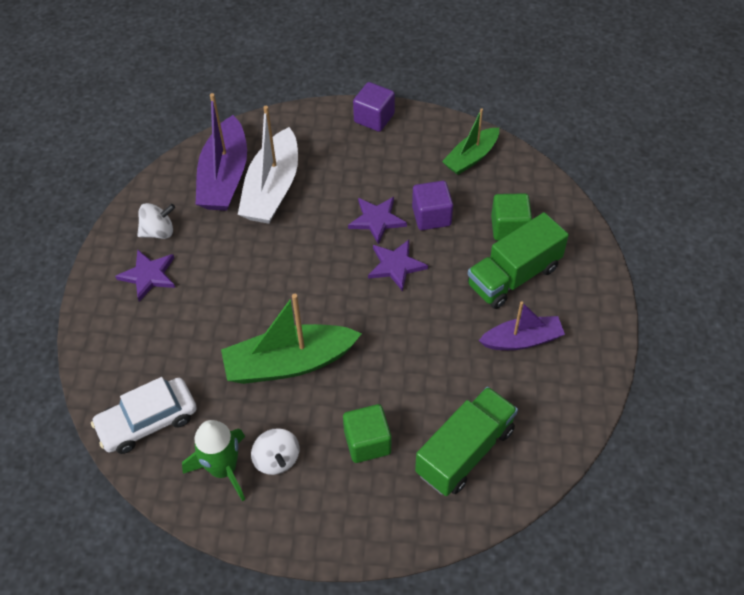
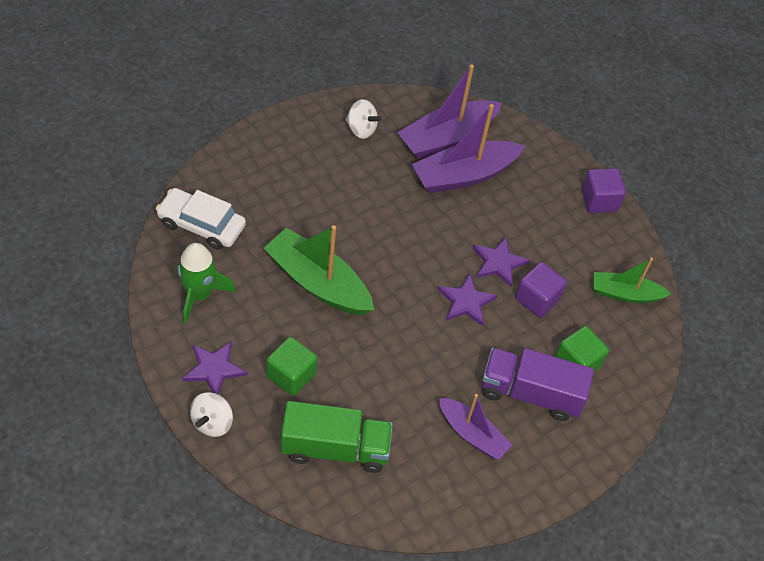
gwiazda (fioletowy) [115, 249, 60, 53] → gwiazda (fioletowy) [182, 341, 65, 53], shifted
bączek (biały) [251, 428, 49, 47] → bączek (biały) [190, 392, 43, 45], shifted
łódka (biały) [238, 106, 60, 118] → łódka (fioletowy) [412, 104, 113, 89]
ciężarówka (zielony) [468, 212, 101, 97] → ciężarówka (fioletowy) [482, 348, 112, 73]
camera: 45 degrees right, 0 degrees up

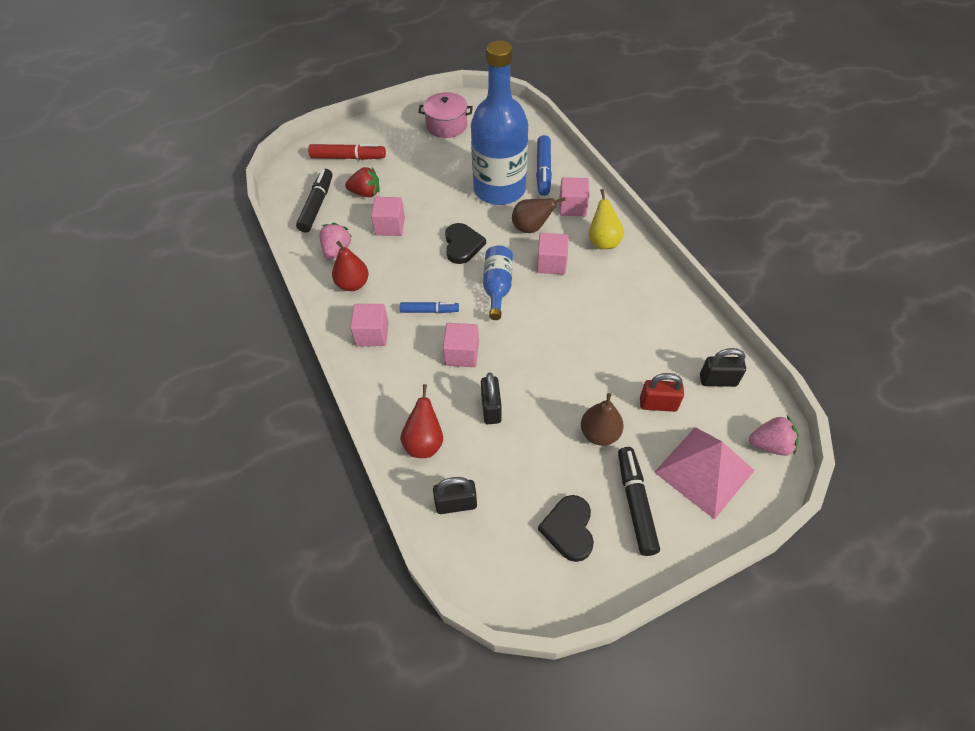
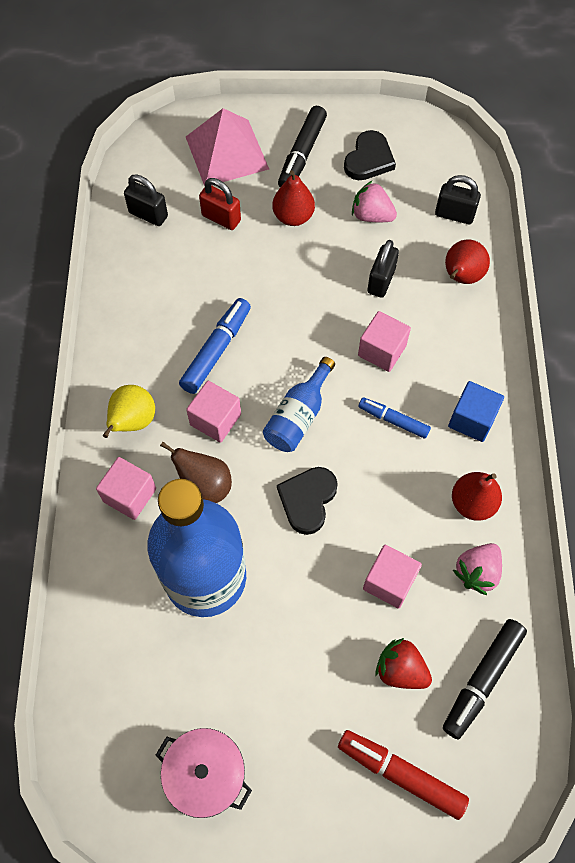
flamaster (niebieski) [536, 135, 16, 61] → flamaster (niebieski) [179, 298, 72, 96], shifted
truskawka (różowy) [749, 416, 50, 40] → truskawka (różowy) [352, 181, 45, 41], shifted
sześcian (różowy) [350, 304, 39, 42] → sześcian (niebieski) [448, 381, 56, 61]
gruszka (brązowy) [581, 393, 43, 53] → gruszka (czerwony) [272, 170, 43, 56]
camera: 155 degrees left, 10 degrees up

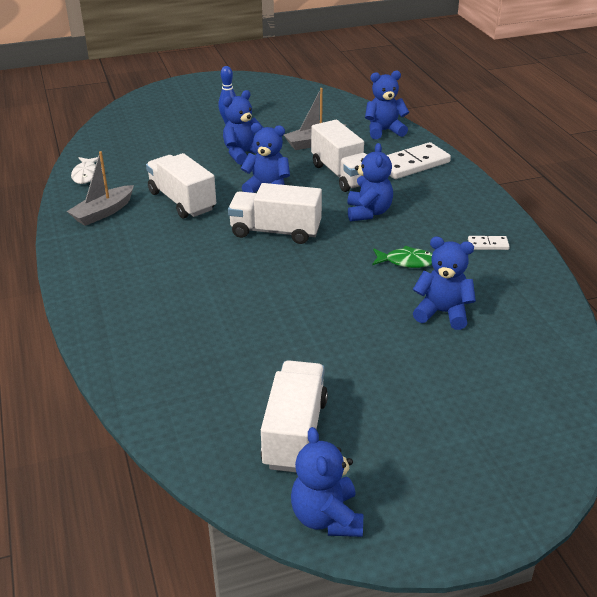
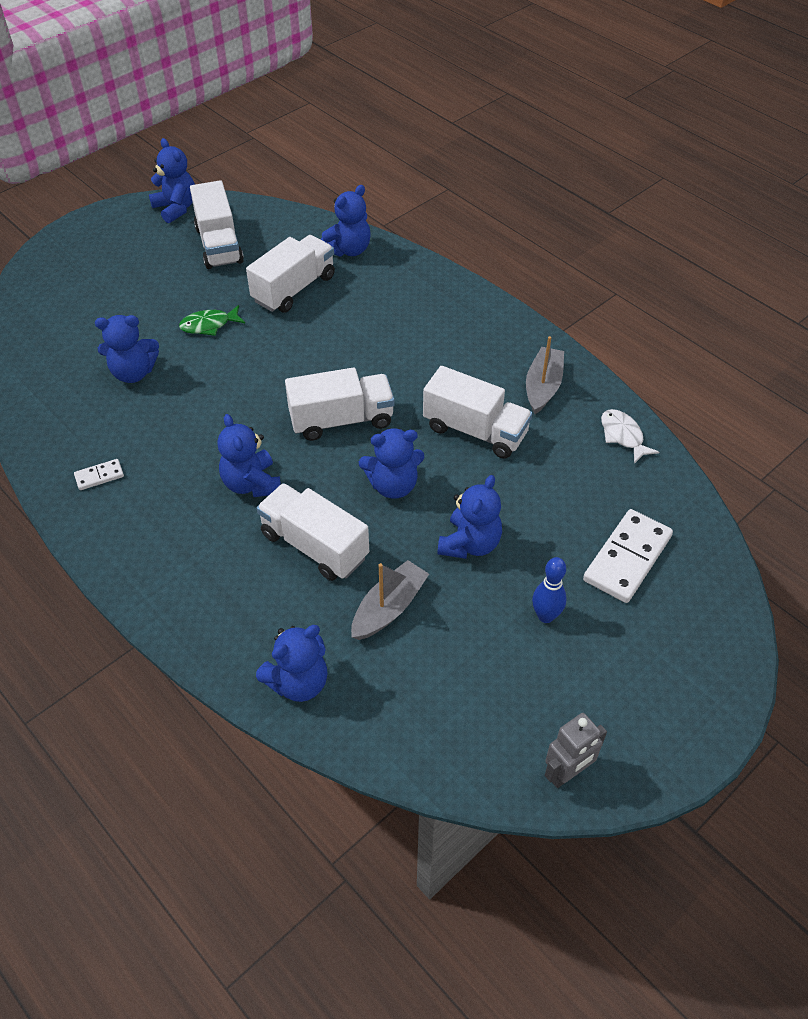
- → ciężarówka (biały) [246, 235, 89, 78]
- → miś (niebieski) [321, 185, 50, 72]
- → robot (szary) [545, 713, 62, 75]
ryba (zielony) [372, 246, 60, 22] → ryba (zielony) [179, 305, 66, 31], shifted
kostka domina (biały) [387, 142, 64, 37] → kostka domina (biały) [583, 509, 90, 94], shifted
camera: 155 degrees right, 15 degrees up

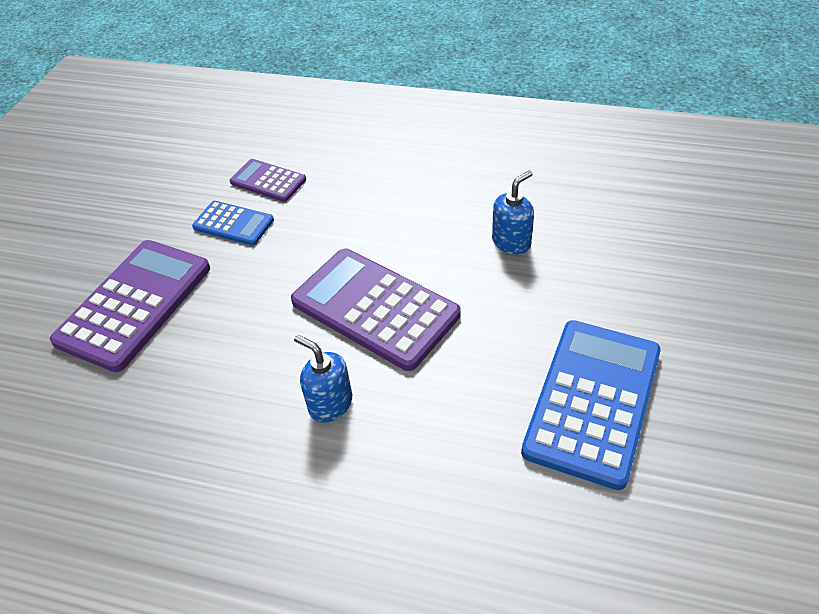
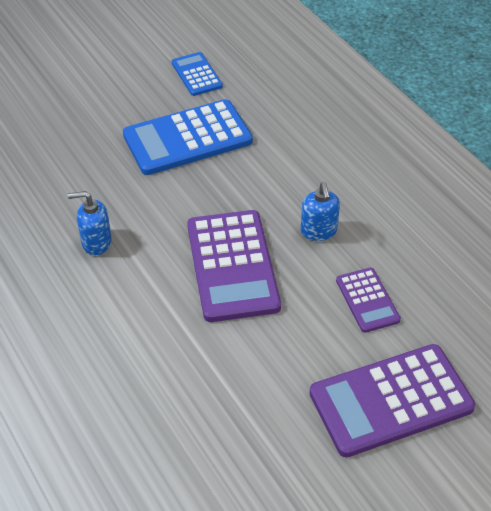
kalkulator (niebieski) [192, 201, 82, 45] → kalkulator (niebieski) [172, 52, 51, 44], shifted
kalkulator (fioletowy) [230, 159, 76, 43] → kalkulator (fioletowy) [336, 268, 65, 65], shifted
camera: 140 degrees left, 0 degrees up

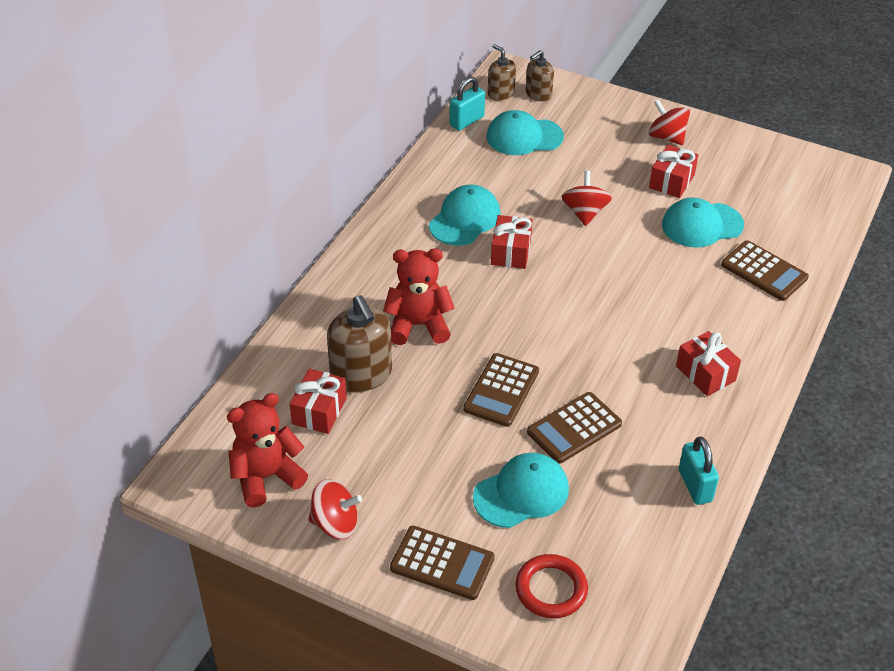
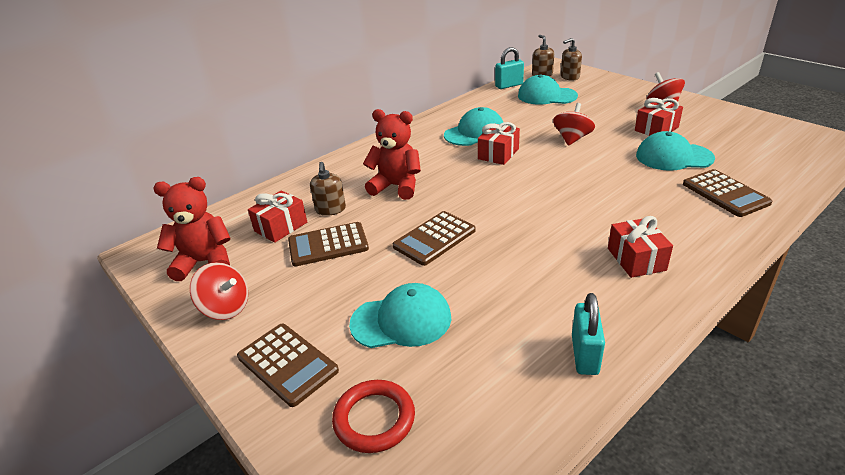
kalkulator (brązowy) [527, 392, 95, 72] → kalkulator (brązowy) [288, 222, 81, 44], shifted
dozownik mydła (brązowy) [327, 295, 65, 98] → dozownik mydła (brązowy) [310, 162, 36, 54], x0.58
camera: 25 degrees right, 10 degrees down

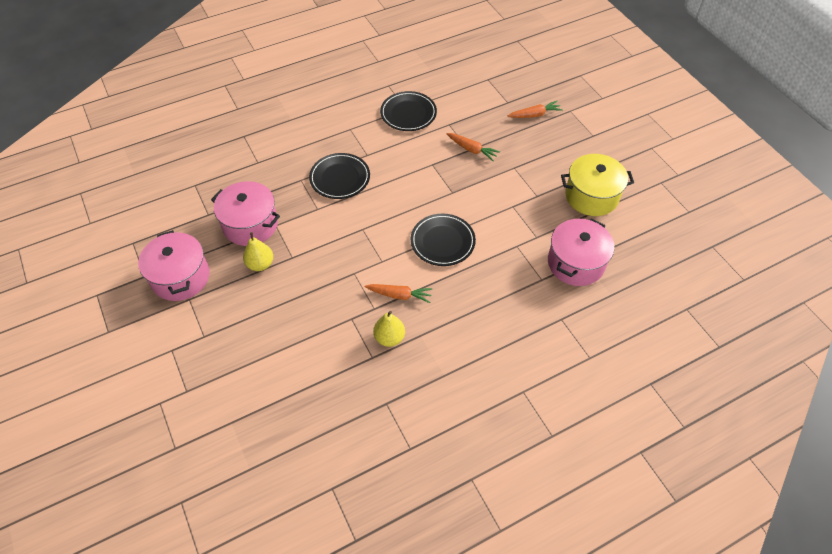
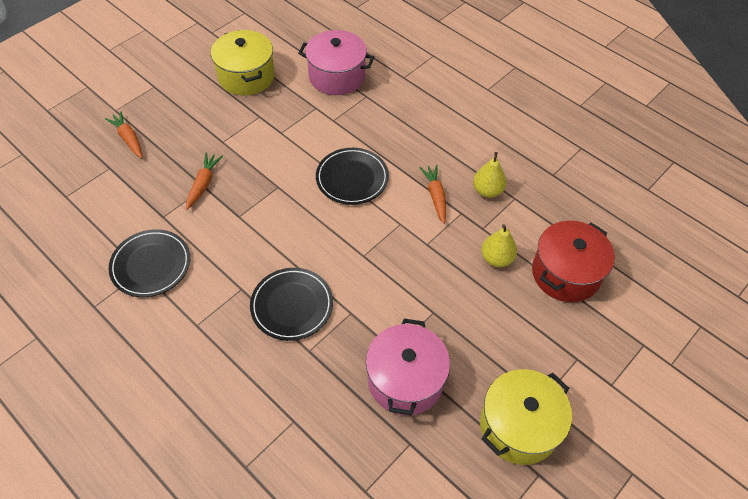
- → garnek (czerwony) [532, 221, 83, 81]
gruszka (żółty) [243, 232, 30, 39] → gruszka (żółty) [481, 224, 36, 43], shifted
garnek (różowy) [138, 230, 72, 71] → garnek (żółty) [480, 369, 92, 96]
camera: 110 degrees left, 0 degrees up

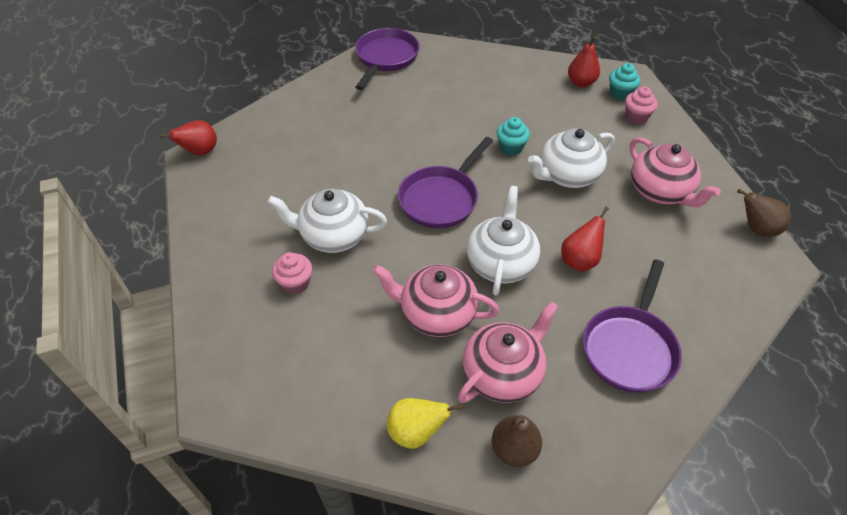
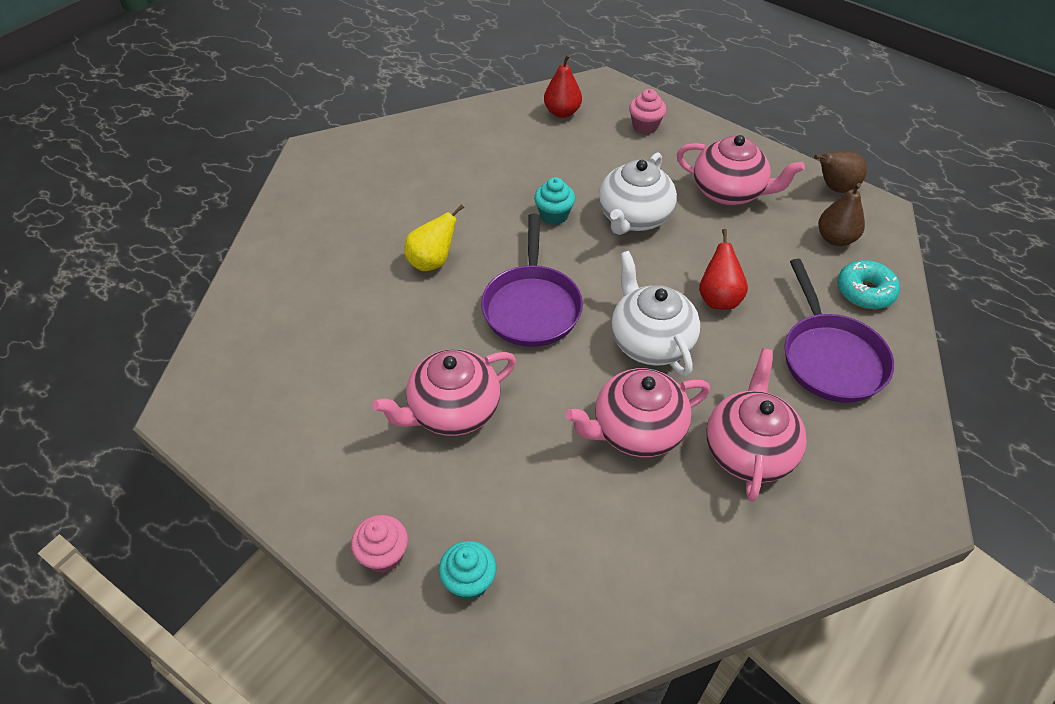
gruszka (czerwony) [160, 120, 57, 36] → -
patelnia (fioletowy) [355, 28, 65, 62] → -
- → donut (turkusowy) [837, 260, 63, 49]
muffinka (różowy) [272, 252, 40, 42] → muffinka (różowy) [351, 515, 57, 58], shifted
gruszka (żółty) [387, 398, 76, 51] → gruszka (żółty) [404, 204, 60, 67], shifted
gruszka (brązowy) [492, 415, 50, 52] → gruszka (brązowy) [818, 183, 47, 63], shifted
muffinka (turkusowy) [609, 63, 31, 37] → muffinka (turkusowy) [439, 541, 58, 59], shifted
imbryk (biały) [267, 188, 120, 65] → imbryk (różowy) [372, 349, 144, 87]
camera: 35 degrees left, 0 degrees up

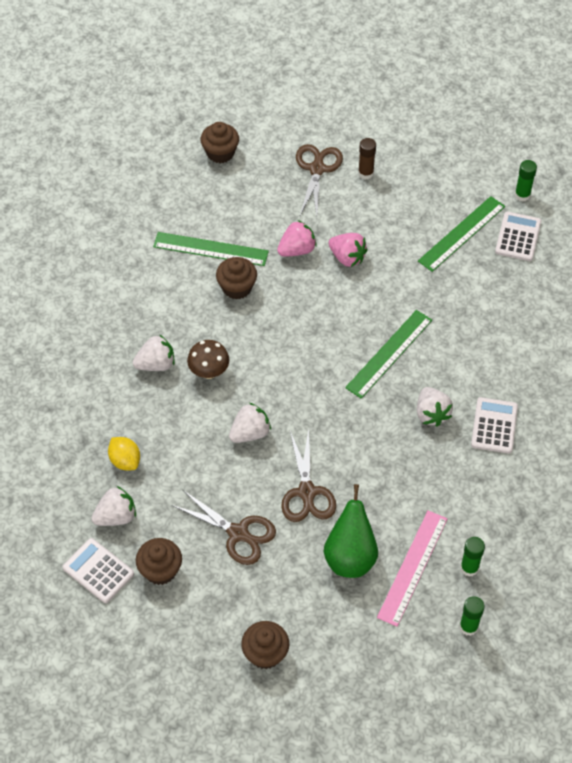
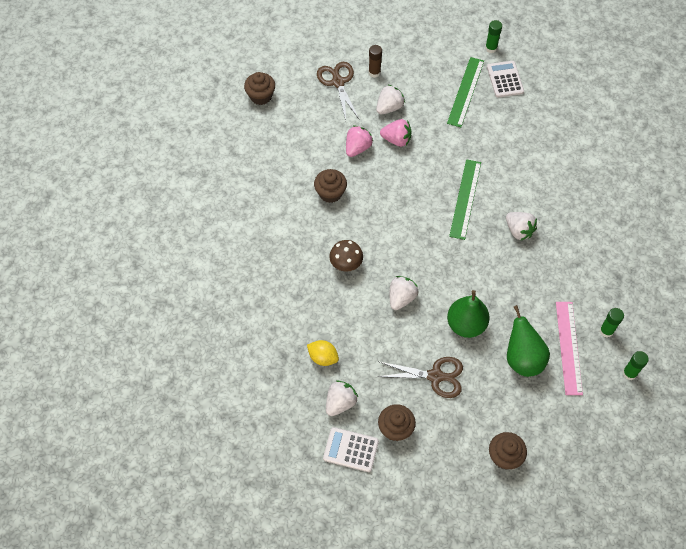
linijka (zielony) [153, 232, 116, 34] → -
kalkulator (biały) [471, 397, 47, 57] → -
truskawka (biały) [133, 334, 42, 37] → truskawka (biały) [376, 85, 29, 29], shifted
nożyczki (brązowy) [281, 429, 55, 93] → gruszka (zielony) [447, 290, 43, 48]
camera: 25 degrees left, 5 degrees up

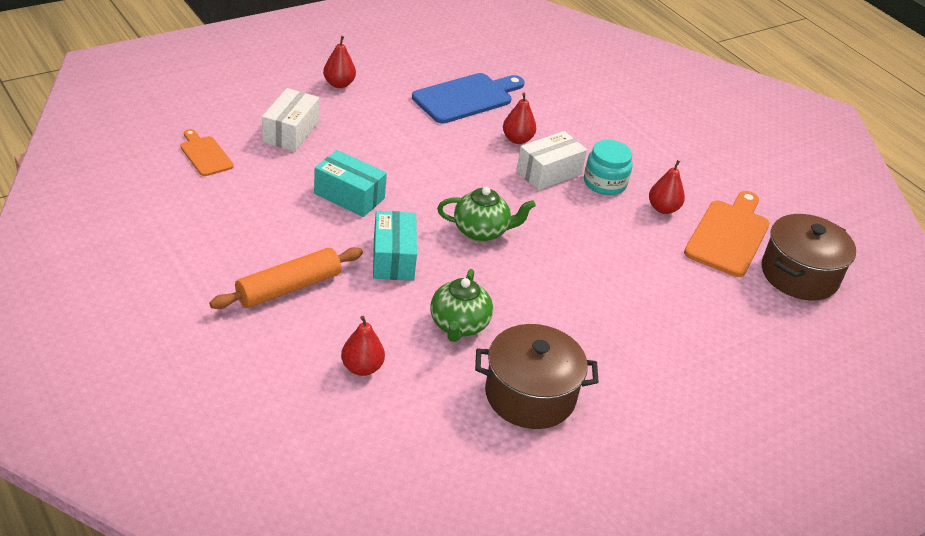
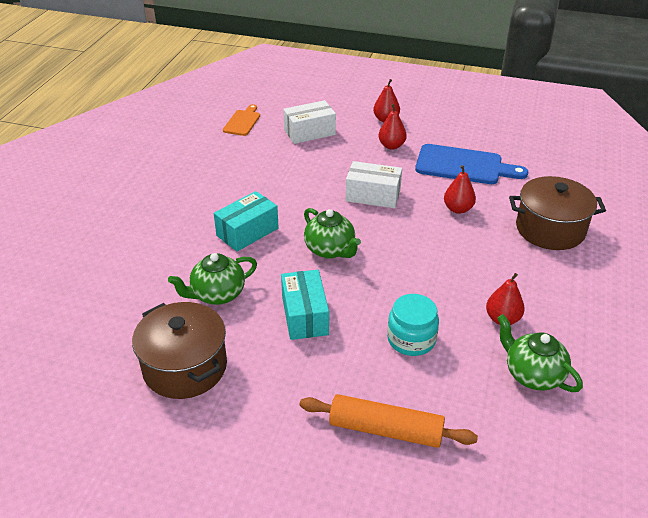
wałek do ciasta (pomarańczowy) [210, 247, 153, 62] → wałek do ciasta (pomarańczowy) [299, 394, 179, 54], shifted
pudełko (turkusowy) [314, 150, 73, 67] → pudełko (turkusowy) [281, 270, 48, 70], shifted
gruszka (czerwony) [341, 316, 44, 60] → gruszka (czerwony) [378, 104, 29, 45], shifted
pudełko (biały) [516, 131, 71, 59] → pudełko (biały) [346, 161, 56, 47], shifted
słoik (turkusowy) [584, 140, 49, 55] → słoik (turkusowy) [387, 294, 52, 62], shifted
garnek (brązowy) [761, 214, 95, 87] → garnek (brązowy) [509, 176, 97, 74], shifted
deska do krojenia (pomarańczowy) [684, 191, 85, 86] → imbryk (zielony) [497, 314, 86, 78]
camera: 55 degrees right, 0 degrees up

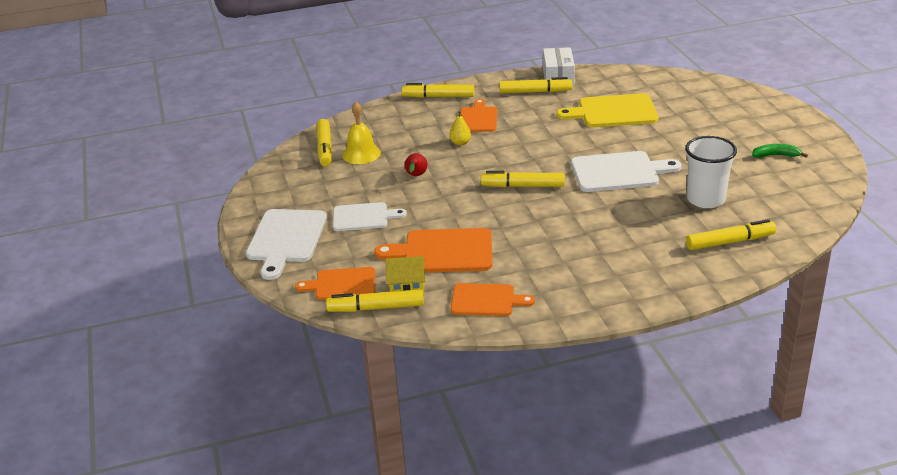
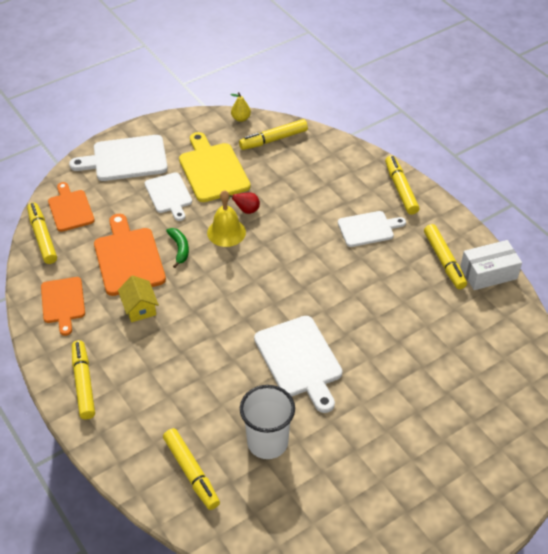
dzwonek (żółty) [342, 102, 39, 62] → dzwonek (żółty) [207, 190, 39, 57], shifted
domek (żółty) [385, 256, 40, 39] → domek (żółty) [118, 275, 41, 47], shifted
gruszka (żółty) [449, 111, 22, 35] → gruszka (żółty) [231, 92, 20, 30], shifted
flamaster (żółty) [481, 171, 84, 16] → flamaster (żółty) [72, 340, 23, 79], shifted
deska do krojenia (żółty) [556, 94, 102, 33] → deska do krojenia (żółty) [179, 132, 71, 70], shifted
banan (zielony) [752, 144, 56, 14] → banan (zielony) [166, 228, 23, 40], shifted
deska do krojenia (pomarańczowy) [460, 99, 37, 33] → deska do krojenia (biały) [338, 211, 68, 36]
camera: 70 degrees right, 15 degrees up

